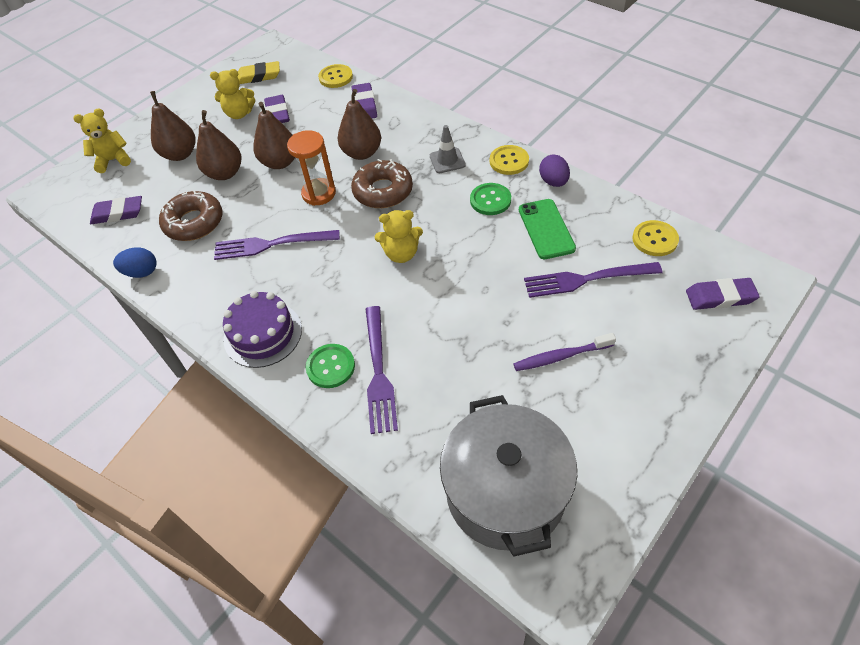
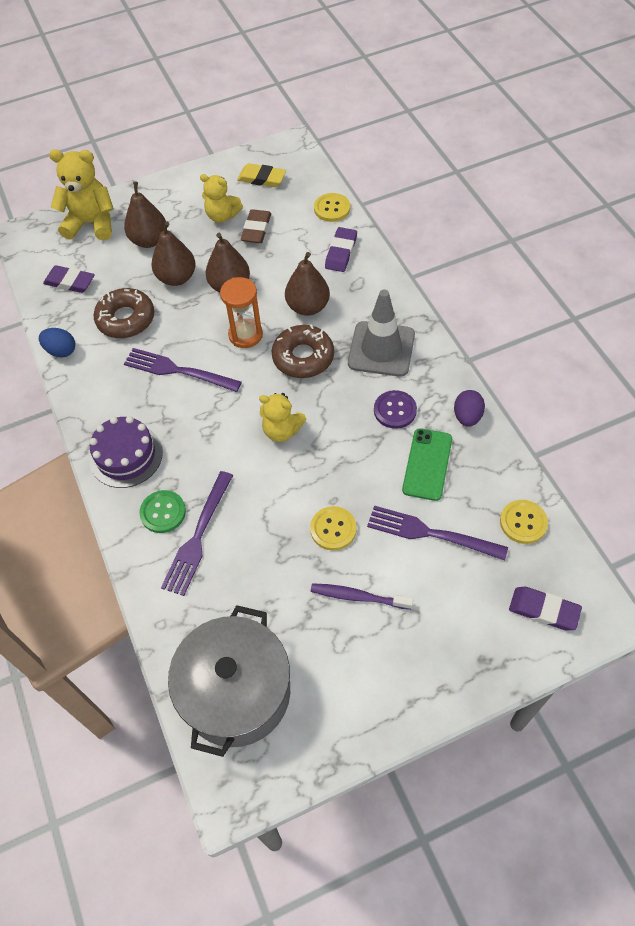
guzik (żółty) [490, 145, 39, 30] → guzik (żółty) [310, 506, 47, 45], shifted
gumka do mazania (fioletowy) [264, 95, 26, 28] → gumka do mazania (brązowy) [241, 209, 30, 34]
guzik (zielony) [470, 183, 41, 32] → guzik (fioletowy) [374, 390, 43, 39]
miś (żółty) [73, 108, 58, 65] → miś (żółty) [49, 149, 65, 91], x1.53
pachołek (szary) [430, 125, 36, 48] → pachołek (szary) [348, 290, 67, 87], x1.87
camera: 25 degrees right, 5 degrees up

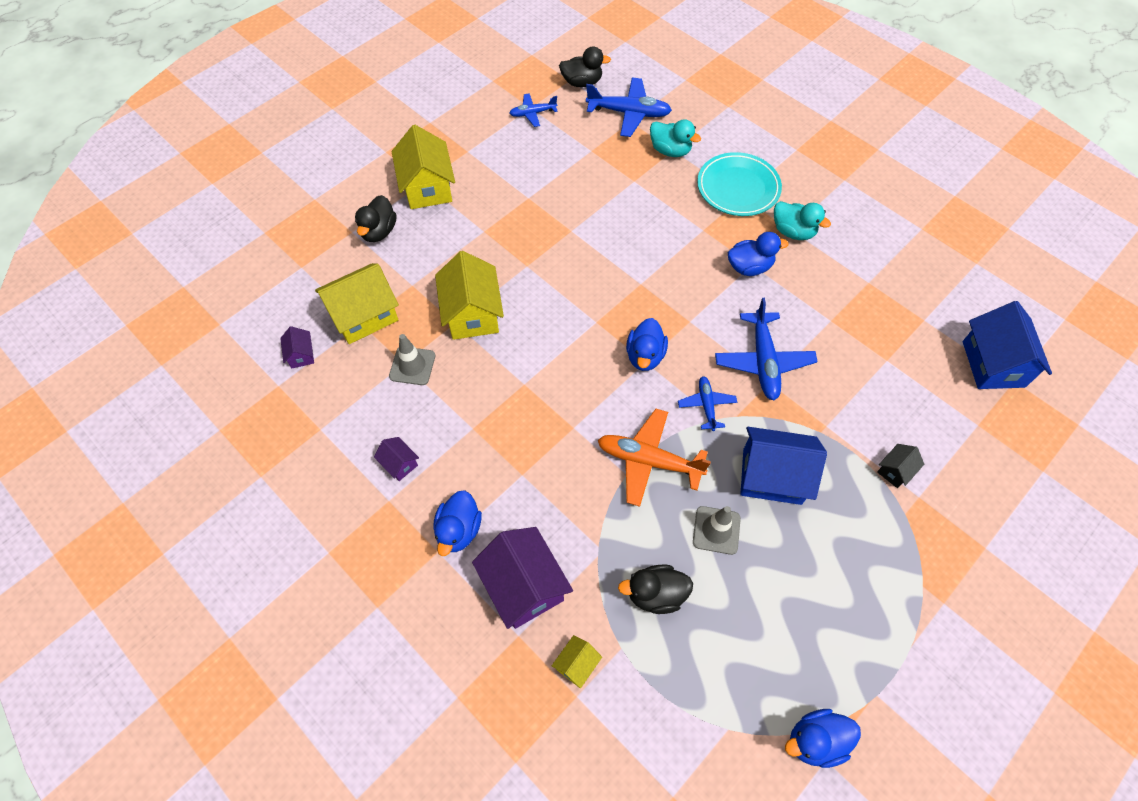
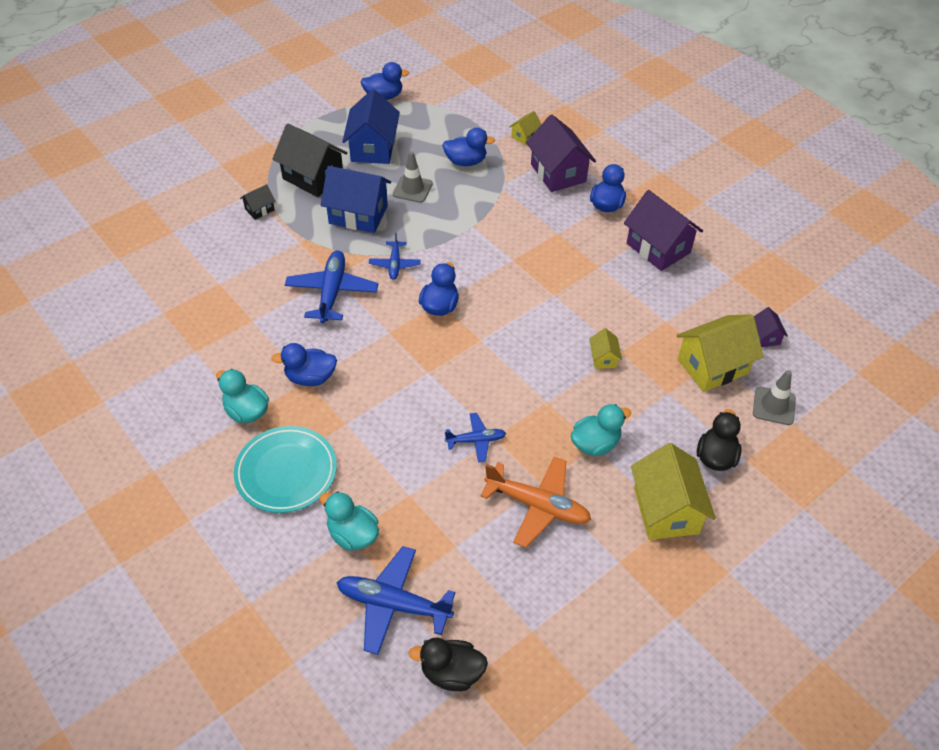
- → domek (czarny) [273, 124, 74, 73]
- → kaczka (turkusowy) [571, 404, 60, 52]
pachołek (szary) [389, 334, 46, 51] → pachołek (szary) [753, 370, 43, 55], shifted
samolot (niebieski) [509, 93, 49, 34] → samolot (niebieski) [445, 413, 61, 49], shifted
samolot (pomarańczowy) [598, 409, 113, 98] → samolot (pomarańczowy) [480, 456, 111, 92], shifted
domek (niebieski) [963, 301, 89, 88] → domek (niebieski) [342, 89, 58, 75], shifted
kaczka (czarny) [618, 565, 75, 49] → kaczka (niebieski) [442, 128, 53, 38]
domek (fioletowy) [374, 437, 45, 44] → domek (fioletowy) [624, 190, 79, 81], x2.11
domek (żółty) [435, 251, 69, 89] → domek (żółty) [589, 328, 33, 41], x0.47
camera: 175 degrees left, 10 degrees down

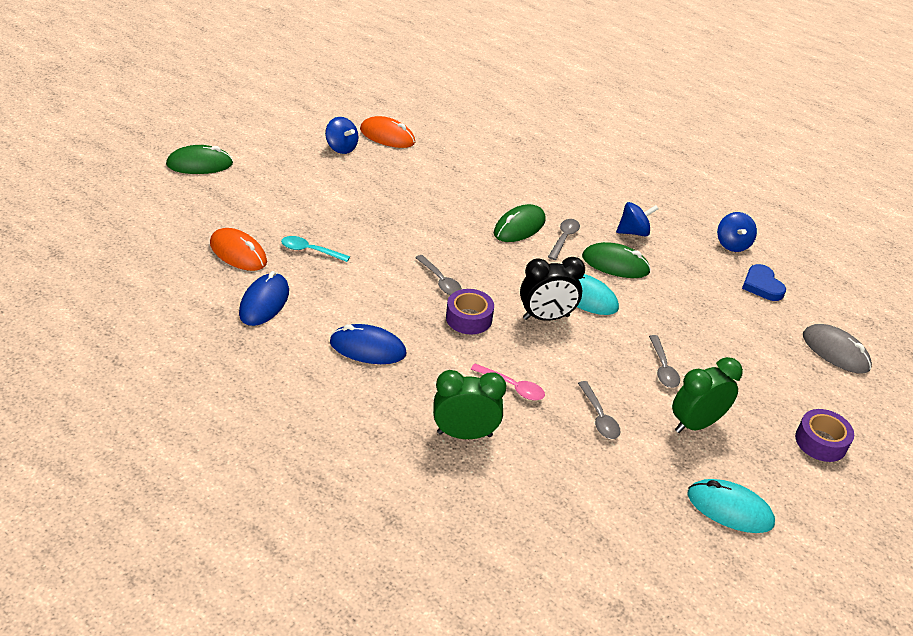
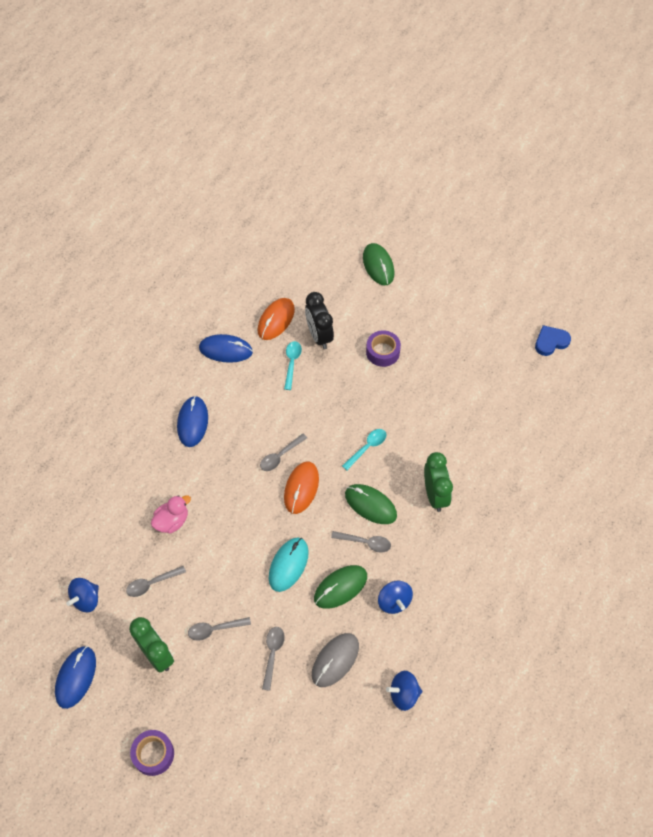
- → łyżka (szary) [262, 627, 23, 64]
- → łyżka (turkusowy) [342, 429, 44, 41]
bączek (niebieski) [325, 117, 34, 37] → bączek (niebieski) [66, 578, 33, 34], shifted
myszka (pomarańczowy) [360, 116, 55, 32] → myszka (pomarańczowy) [284, 461, 35, 53], shifted
budzik (zielony) [433, 370, 74, 69] → budzik (zielony) [424, 452, 29, 60], shifted
taśma klejąca (fioletowy) [446, 289, 48, 46] → taśma klejąca (fioletowy) [366, 330, 35, 37], shifted
budzik (czarny) [520, 257, 65, 64] → budzik (czarny) [305, 292, 29, 57], shifted
serce (niebieski) [742, 264, 44, 37] → serce (niebieski) [535, 325, 36, 31], shifted
myszka (szary) [803, 324, 69, 49] → myszka (szary) [312, 633, 47, 54], shifted
łyżka (różowy) [471, 363, 74, 37] → kaczka (różowy) [151, 495, 40, 39]
myszka (turkusowy) [687, 479, 88, 54] → myszka (niebieski) [55, 646, 41, 63]
myszka (zielony) [582, 242, 69, 36] → myszka (zielony) [314, 565, 53, 44], 45 degrees clockwise
camera: 85 degrees right, 20 degrees up

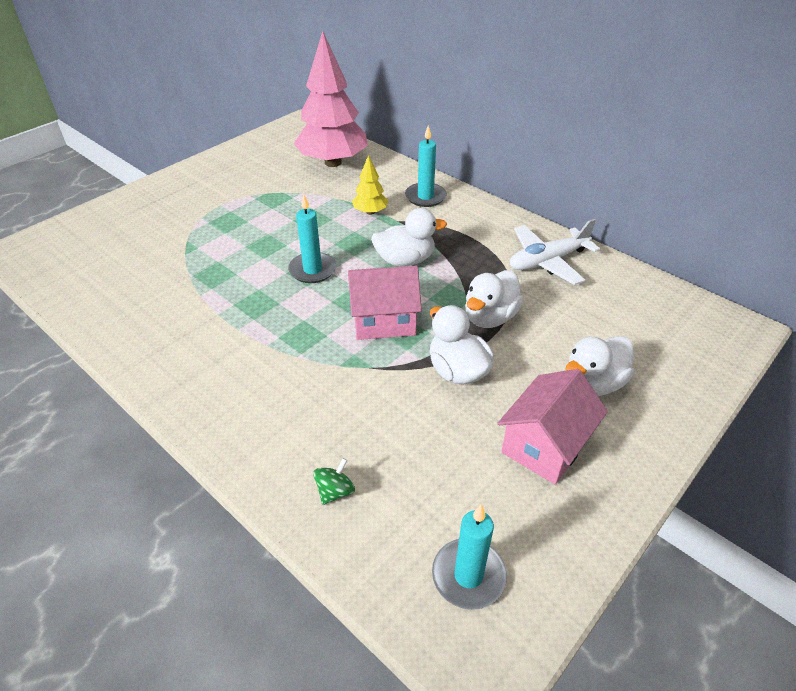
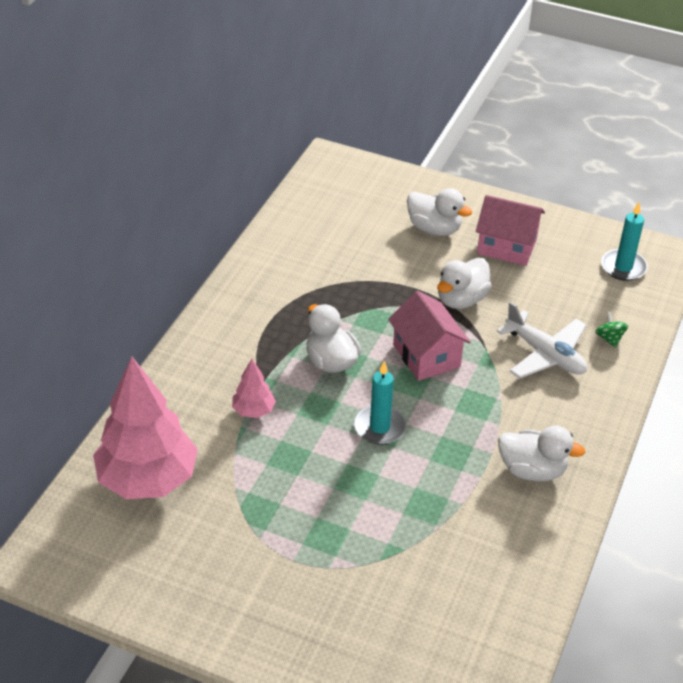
świeca (turkusowy) [405, 125, 42, 82] → -
kaczka (biały) [465, 270, 59, 58] → kaczka (biały) [498, 426, 87, 56], shifted
samolot (biały) [510, 219, 90, 66] → samolot (biały) [497, 302, 90, 77], shifted
drzewko (żółty) [352, 155, 36, 60] → drzewko (różowy) [232, 359, 44, 59]
bączek (zielony) [313, 458, 42, 47] → bączek (zielony) [595, 312, 33, 36], 60 degrees clockwise
camera: 110 degrees left, 0 degrees up

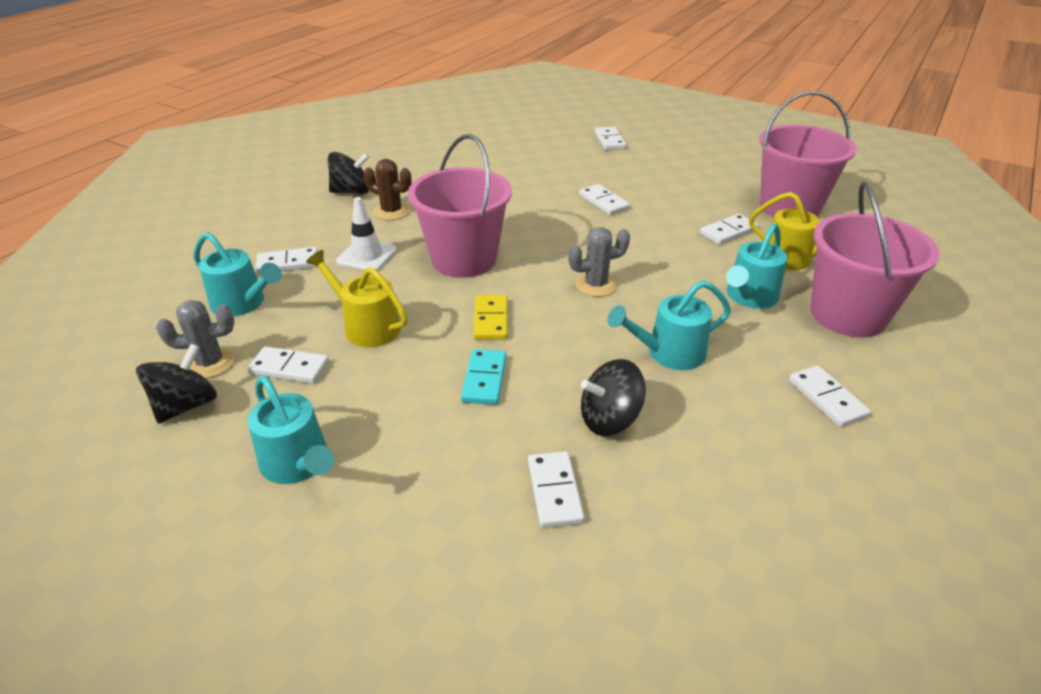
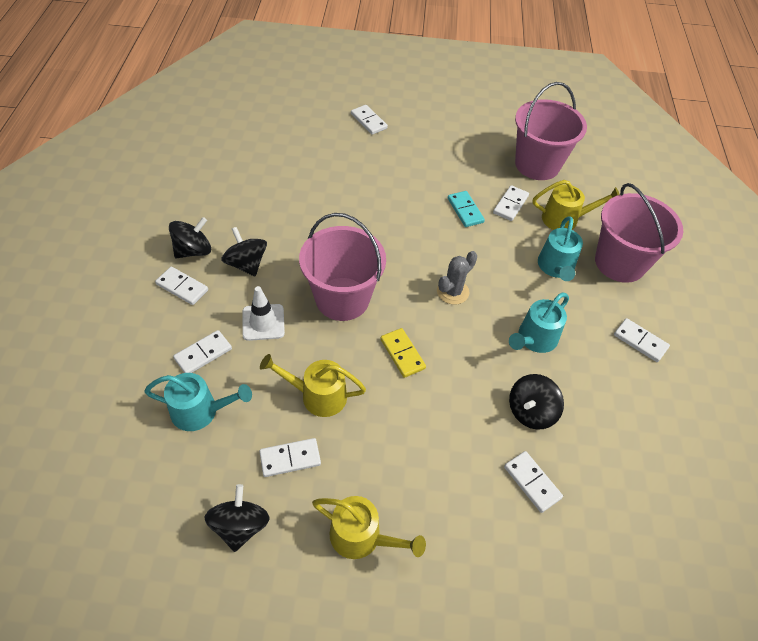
kaktus (szary) [156, 300, 79, 79] → -
kostka domina (turkusowy) [461, 349, 46, 56] → kostka domina (turkusowy) [448, 191, 37, 36], shifted
kostka domina (biały) [579, 184, 51, 31] → kostka domina (biały) [155, 266, 53, 39], shifted
kaktus (brązowy) [364, 159, 47, 61] → bączek (czarny) [221, 227, 46, 49]
konewka (turkusowy) [248, 375, 86, 109] → konewka (żółty) [312, 496, 114, 63]
camera: 30 degrees left, 15 degrees up

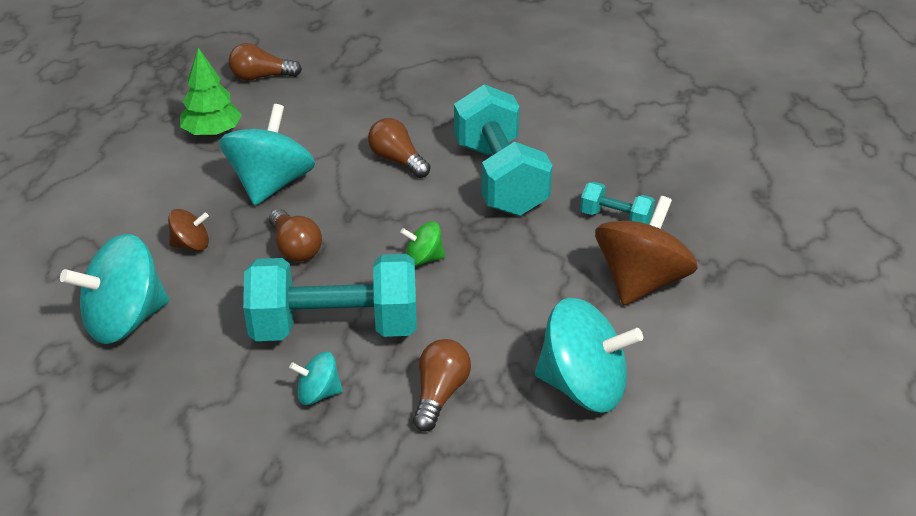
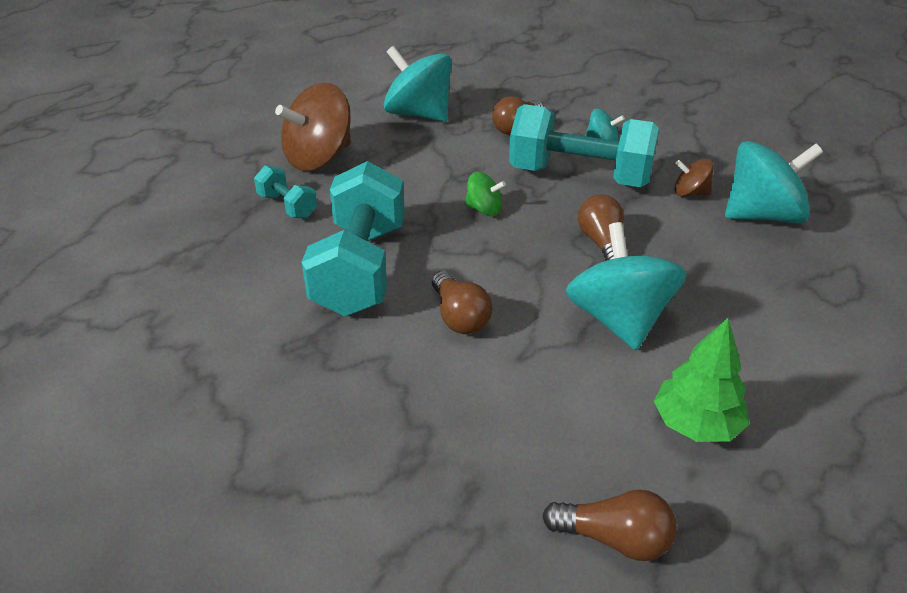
bączek (brązowy) [168, 209, 41, 42] → bączek (brązowy) [674, 158, 40, 39], shifted
bączek (turkusowy) [219, 104, 96, 101] → bączek (turkusowy) [565, 222, 121, 128], 135 degrees clockwise
camera: 160 degrees left, 0 degrees up

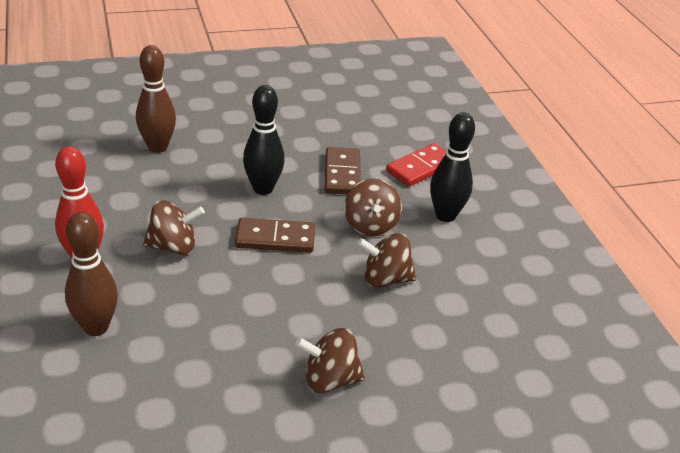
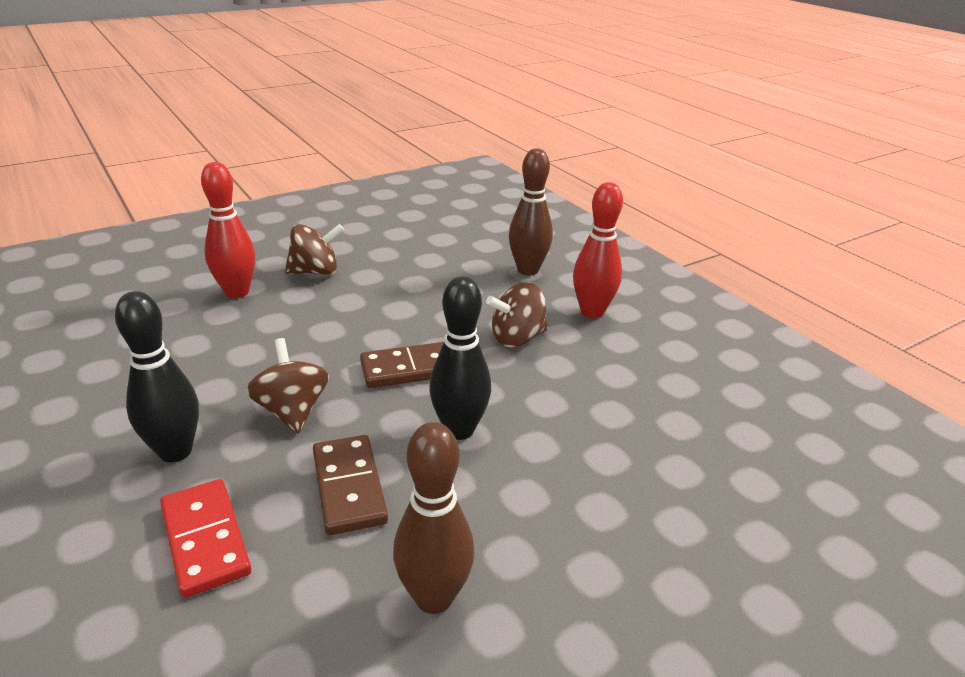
bączek (brązowy) [357, 233, 59, 55] → -
- → kręgiel (czerwony) [201, 162, 54, 136]
kręgiel (brązowy) [136, 45, 40, 108] → kręgiel (brązowy) [393, 422, 82, 192], shifted
kostka domina (czerwony) [386, 143, 60, 43] → kostka domina (czerwony) [160, 479, 91, 119], 60 degrees counterclockwise
camera: 165 degrees right, 5 degrees down

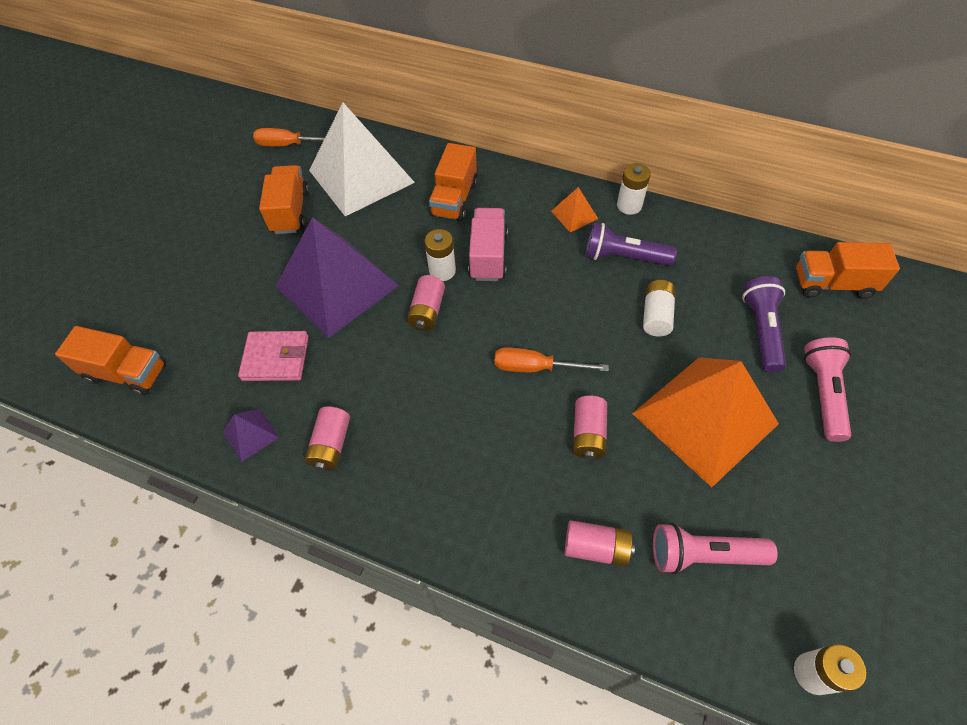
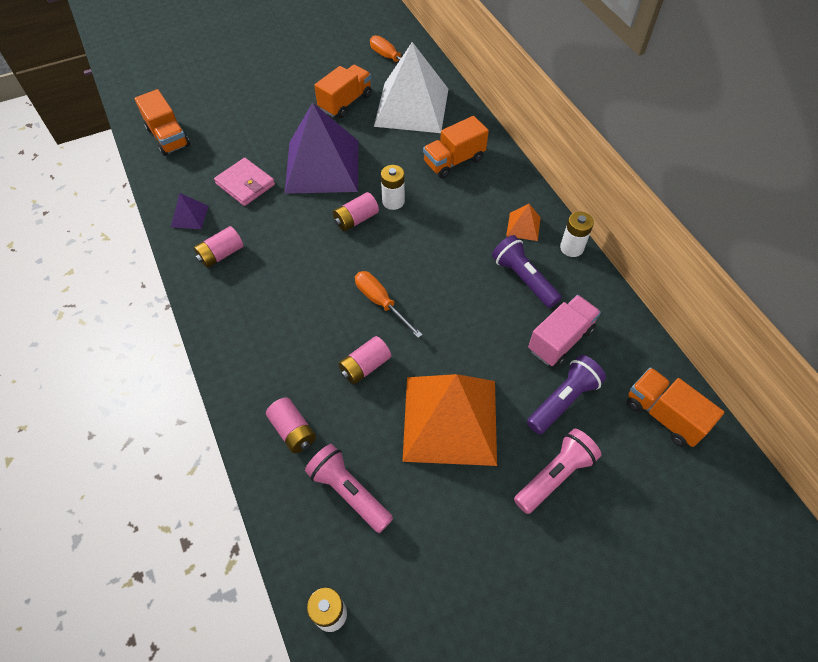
bateria (biały) [643, 280, 32, 56] → -
ciężarówka (różowy) [468, 208, 40, 73] → ciężarówka (różowy) [528, 295, 73, 72], shifted
camera: 40 degrees right, 0 degrees up

